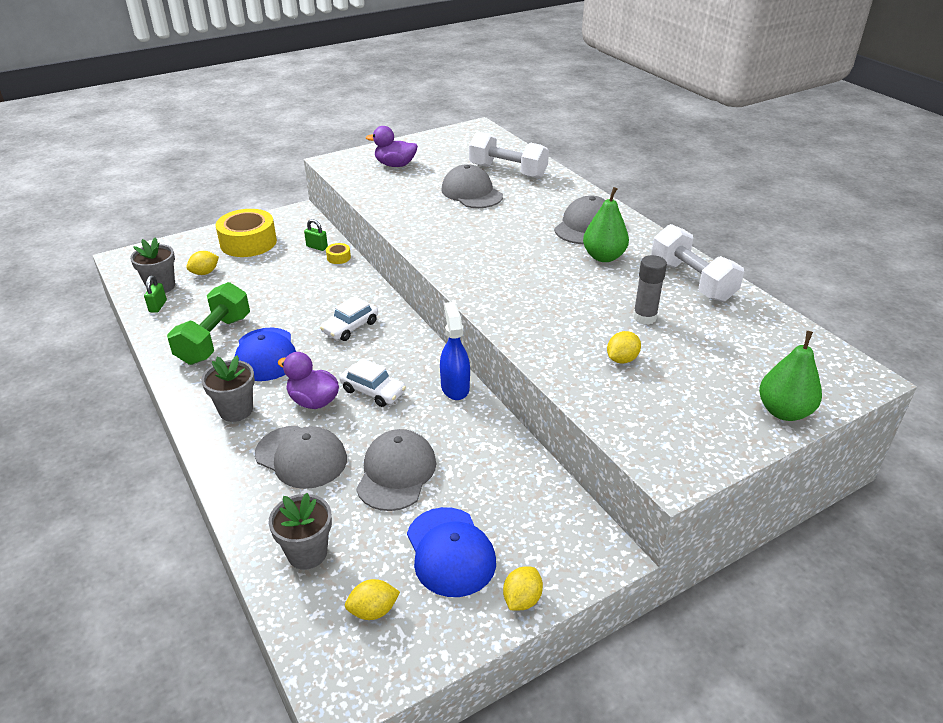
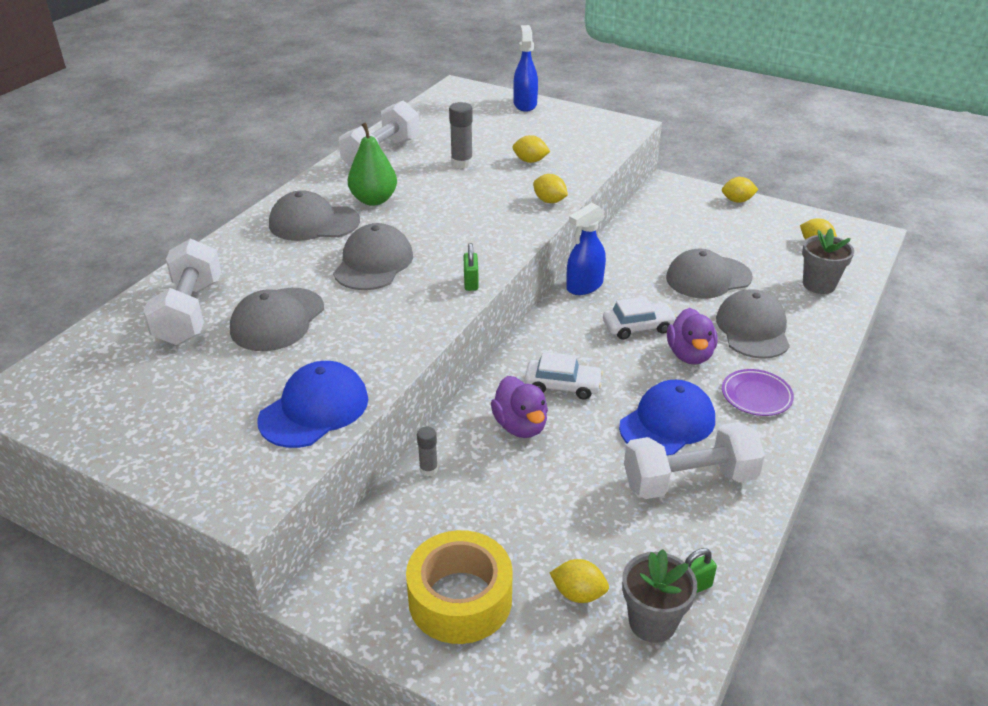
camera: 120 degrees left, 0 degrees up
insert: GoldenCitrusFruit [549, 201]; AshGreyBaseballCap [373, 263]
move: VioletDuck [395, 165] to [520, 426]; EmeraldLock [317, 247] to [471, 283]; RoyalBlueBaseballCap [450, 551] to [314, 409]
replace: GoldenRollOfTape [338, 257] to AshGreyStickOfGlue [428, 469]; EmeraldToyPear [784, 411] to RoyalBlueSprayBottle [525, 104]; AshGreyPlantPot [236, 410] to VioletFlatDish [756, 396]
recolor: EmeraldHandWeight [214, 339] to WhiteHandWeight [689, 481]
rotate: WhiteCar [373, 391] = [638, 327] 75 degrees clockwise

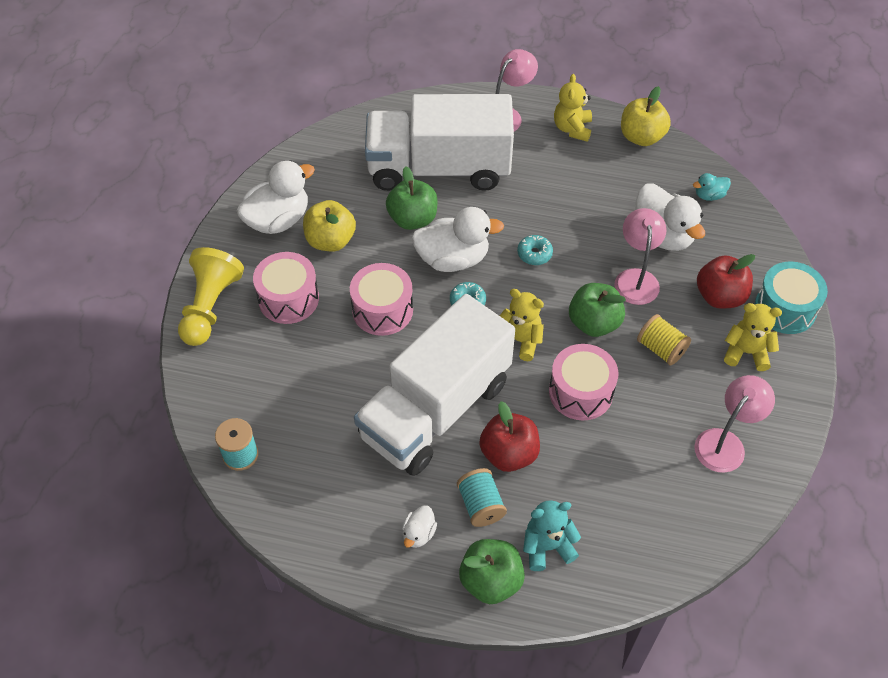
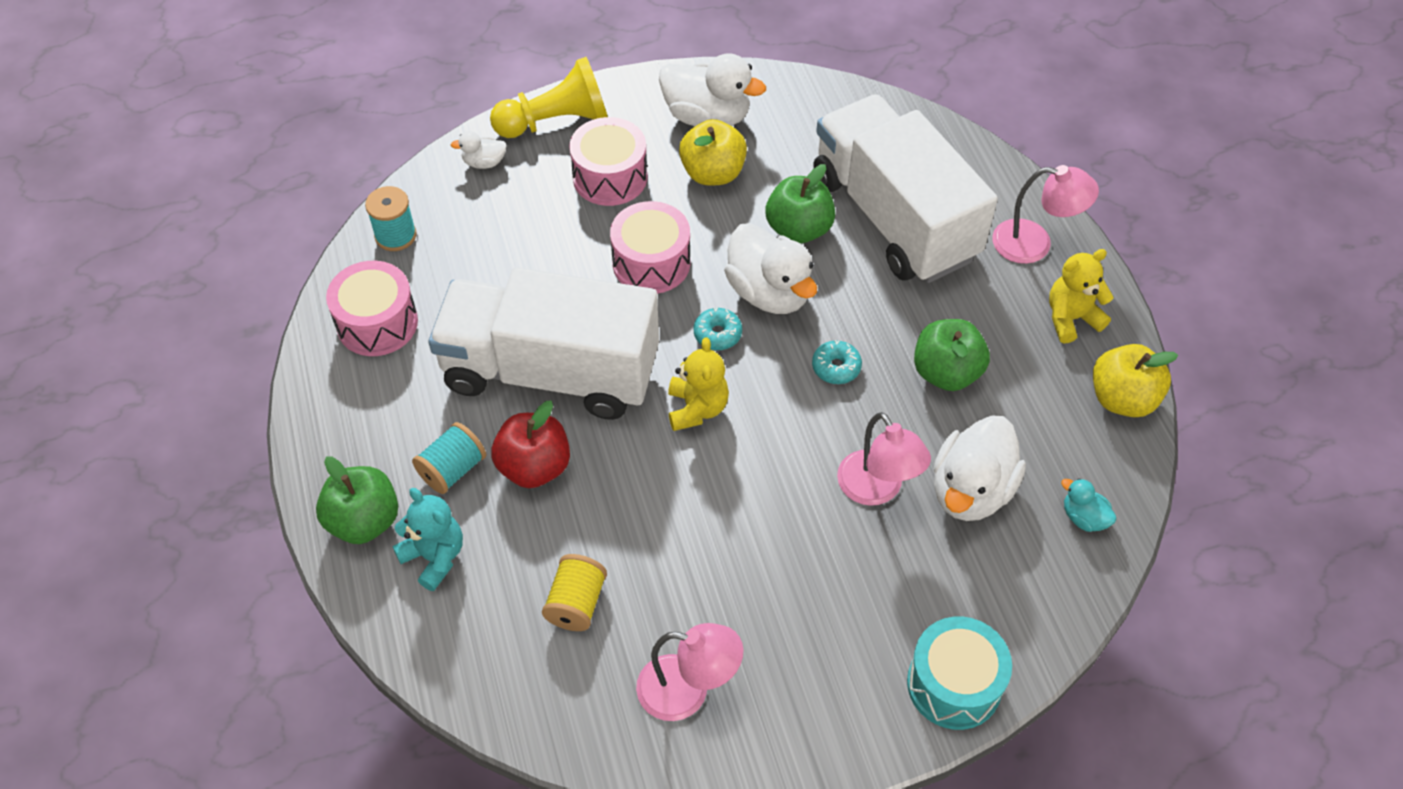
camera: 60 degrees right, 0 degrees up
delete: CrimsonAppleFruit [720, 296]; GoldenTeddy [746, 352]
move: EmeraldAppleFruit [594, 323] to [946, 372]; GoldenSpool [661, 349] to [576, 603]; RosyDrum [580, 392] to [377, 323]; WhiteDuck [418, 534] to [484, 162]
rotate: RosyLamp [636, 278] = [877, 489] 90 degrees clockwise

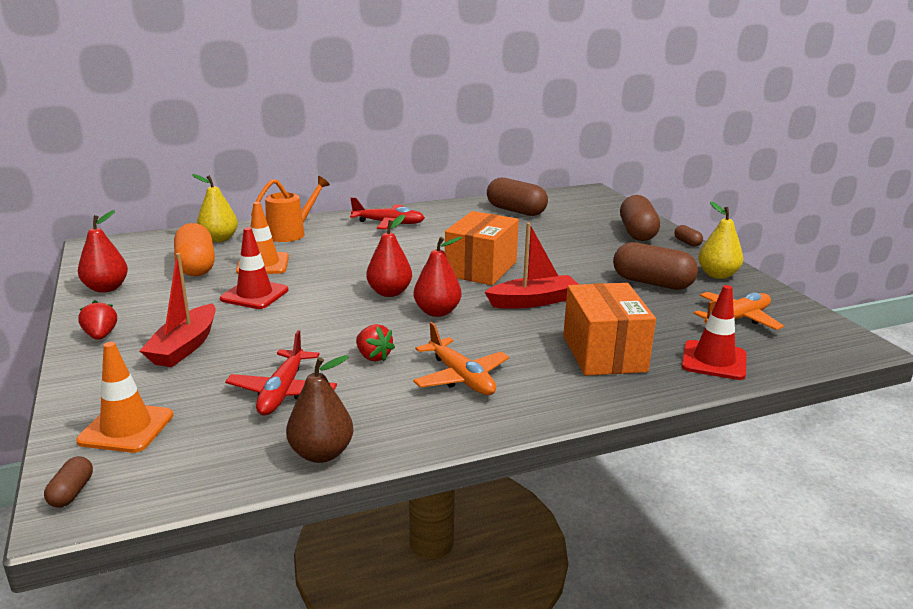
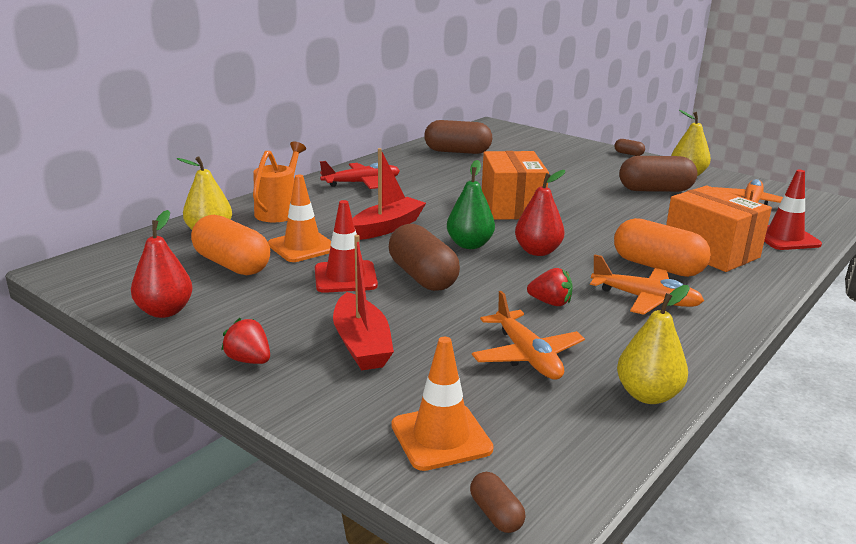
camera: 30 degrees left, 0 degrees up
insert: BrightOrangePillShape [657, 266]
move: BrownPillShape [637, 233] to [422, 277]; CrimsonToyBoat [533, 301] to [387, 227]
recolor: CrimsonToyPear [389, 292] to EmeraldToyPear [469, 245]; CrimsonPlane [282, 392] to BrightOrangePlane [527, 356]; BrownToyPear [321, 453] to GoldenToyPear [648, 395]

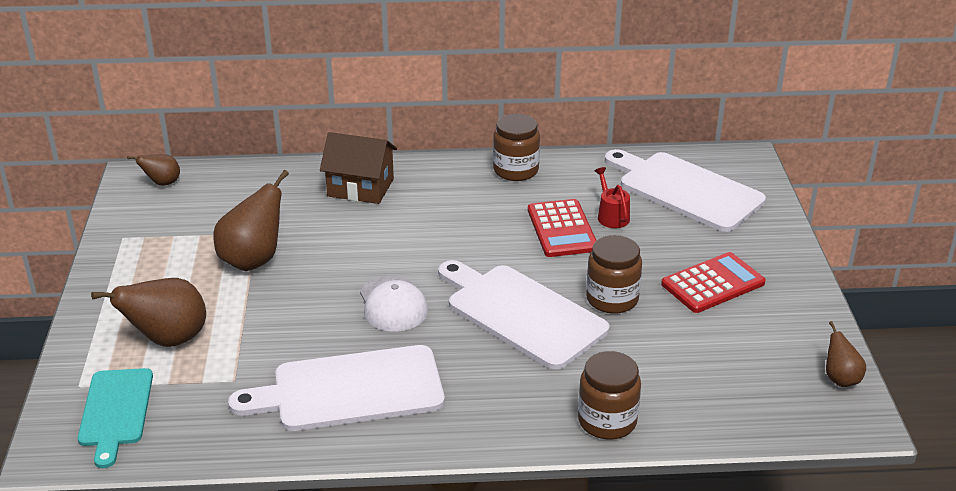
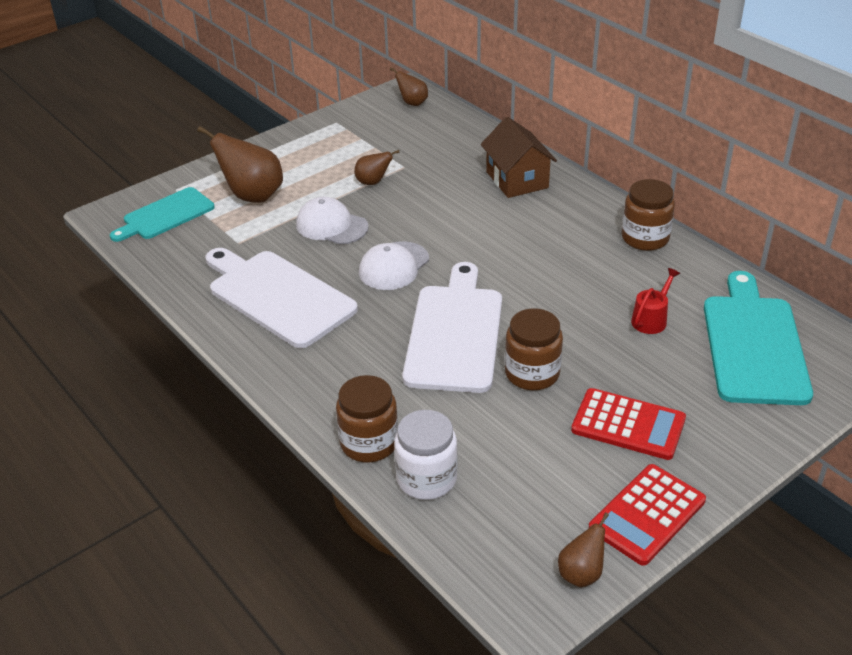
camera: 55 degrees right, 5 degrees up
insert: WhiteBaseballCap [331, 226]; WhitePreserveJar [426, 479]
move: CrimsonAddingMachine [562, 229] to [647, 514]
recolor: WhiteBreadBoard [686, 190] to TealBreadBoard [754, 344]
resize: BrownToyPear [253, 260] = [373, 182] x0.54

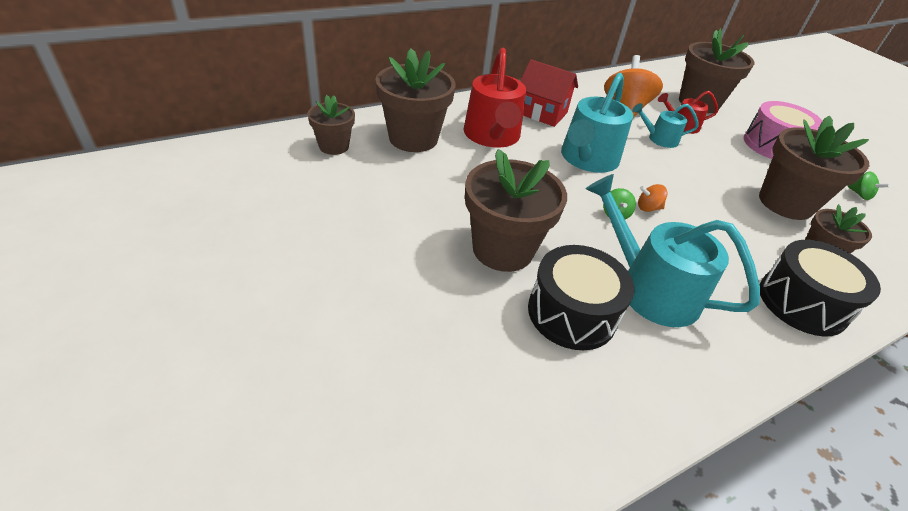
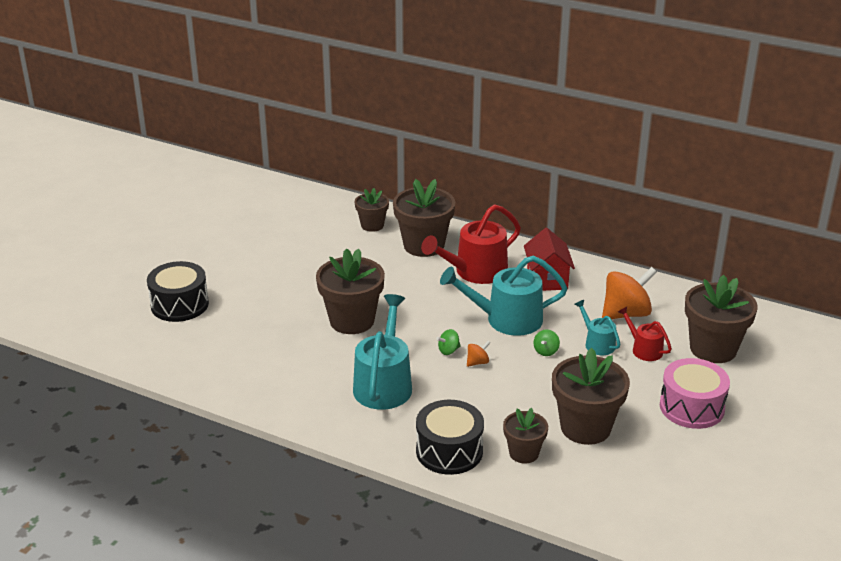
camera: 60 degrees right, 10 degrees down
move: EmeraldWhirligig [860, 195] to [546, 351]; JetBlackDrum [572, 313] to [179, 304]
rotate: BrightOrangeWhirligig [648, 208] = [477, 362] 90 degrees clockwise

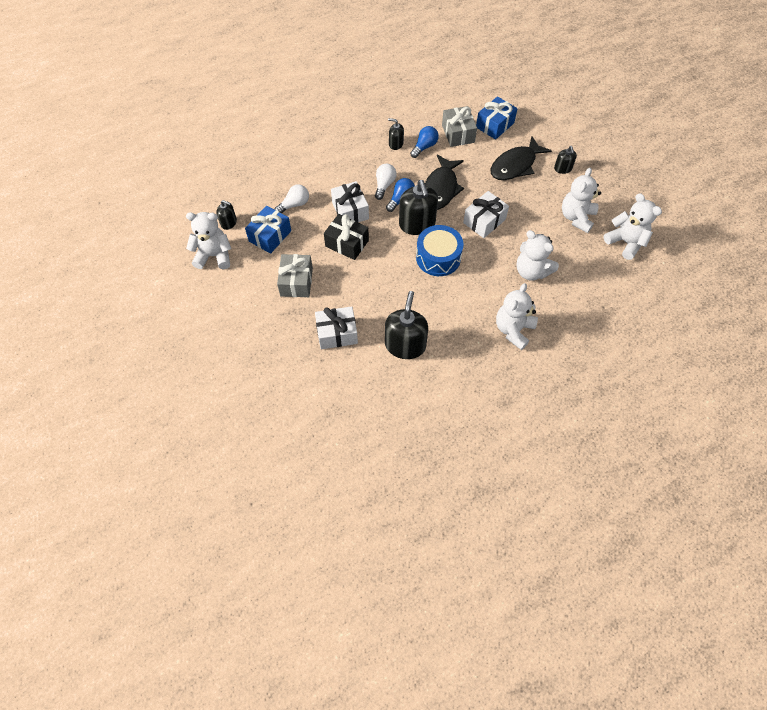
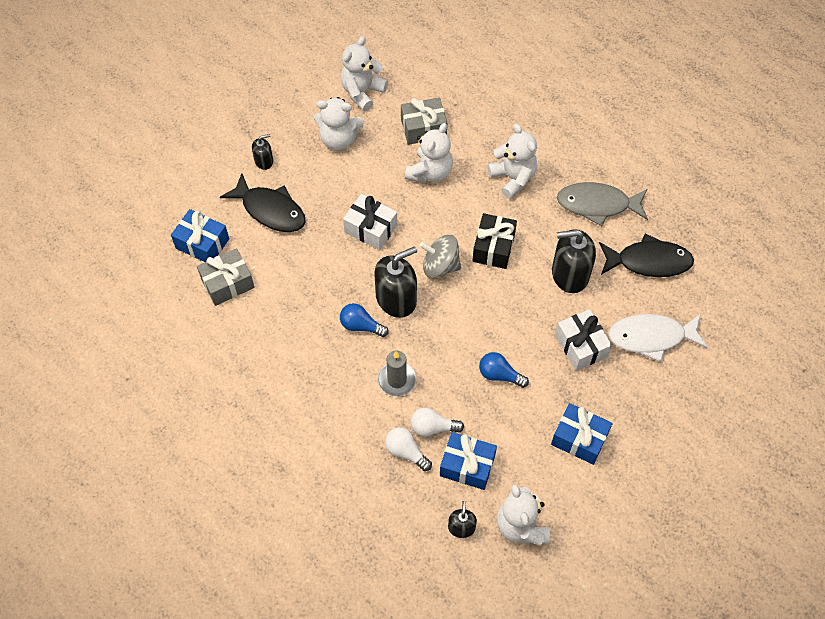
camera: 105 degrees left, 0 degrees up
delete: JetBlackPumpBottle [396, 144]
insert: AshGreyToyFish [597, 205]; WhiteToyFish [651, 337]; RoyalBlueWrappedGift [579, 439]
move: RoyalBlueLightbulb [424, 147] to [499, 375]; JetBlackToyFish [441, 188] to [648, 261]; WhiteLightbulb [384, 185] to [432, 427]; JetBlackWrappedGift [347, 243] to [493, 247]; AshGreyWrappedGift [296, 282] to [423, 128]
replace: WhiteWrappedGift [350, 211] to AshGreyPillarCandle [397, 380]; RoyalBlueDrum [438, 257] to AshGreyWhirligig [440, 266]
rotate: WhiteTeddy [513, 330] = [513, 178] 135 degrees counterclockwise

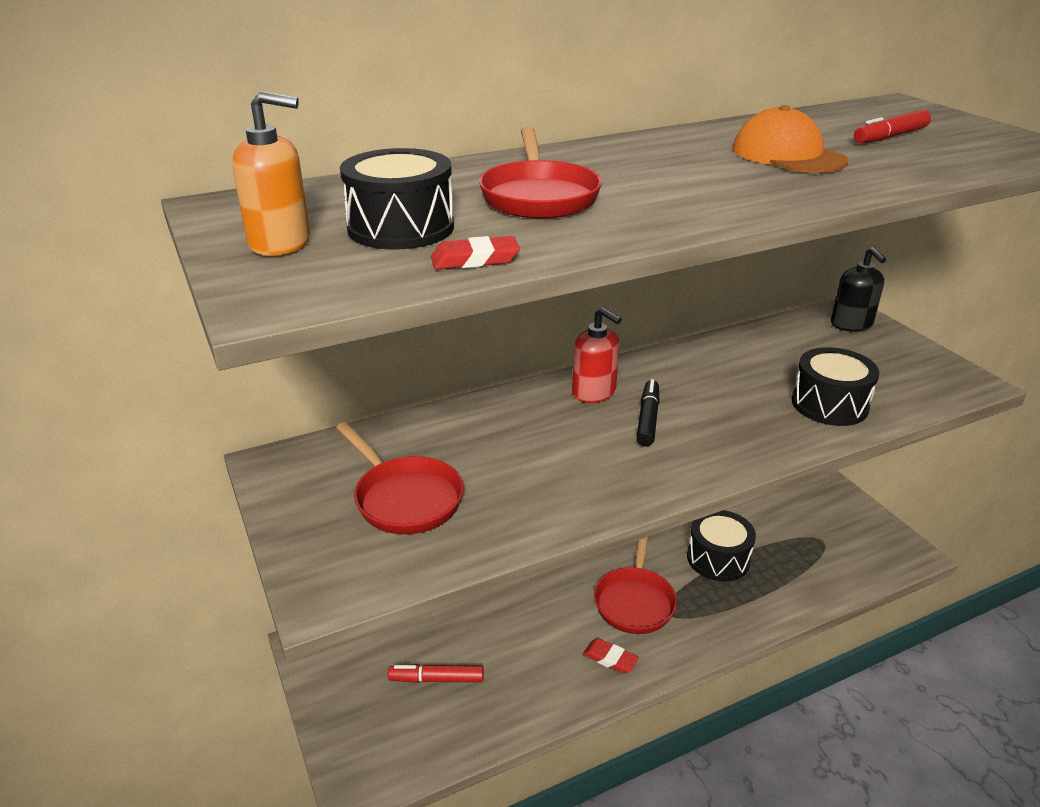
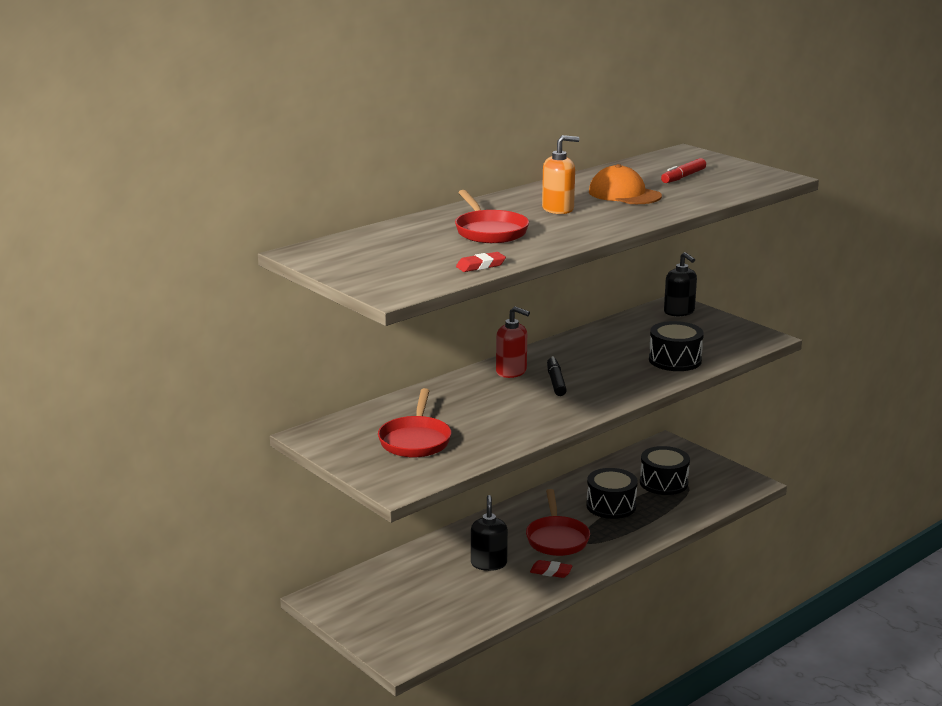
camera: 15 degrees left, 10 degrees down
delete: CrimsonMarker [436, 679]
insert: JetBlackPumpBottle [488, 563]
move: BrightOrangePumpBottle [280, 243] to [558, 209]; JetBlackDrum [401, 228] to [663, 483]
rotate: CrimsonPan [404, 498] = [415, 440] 60 degrees clockwise

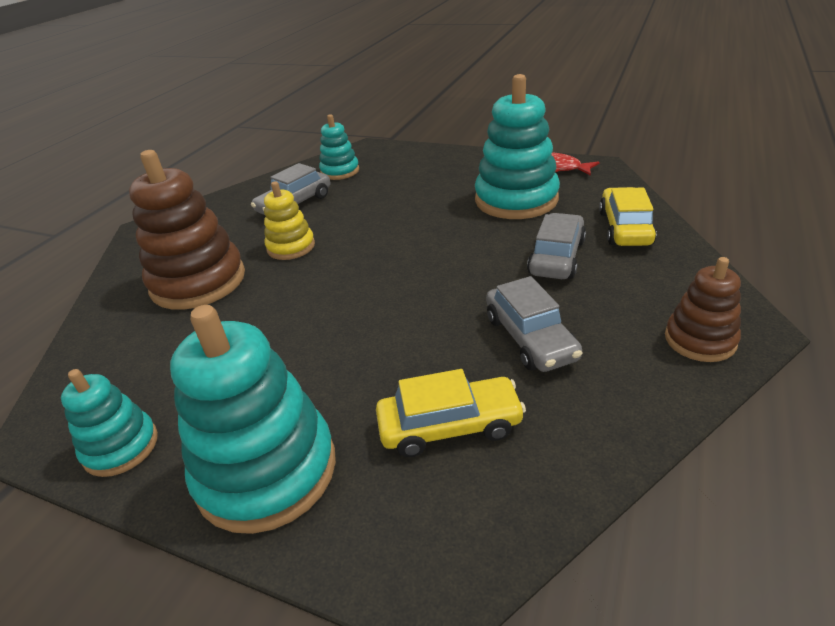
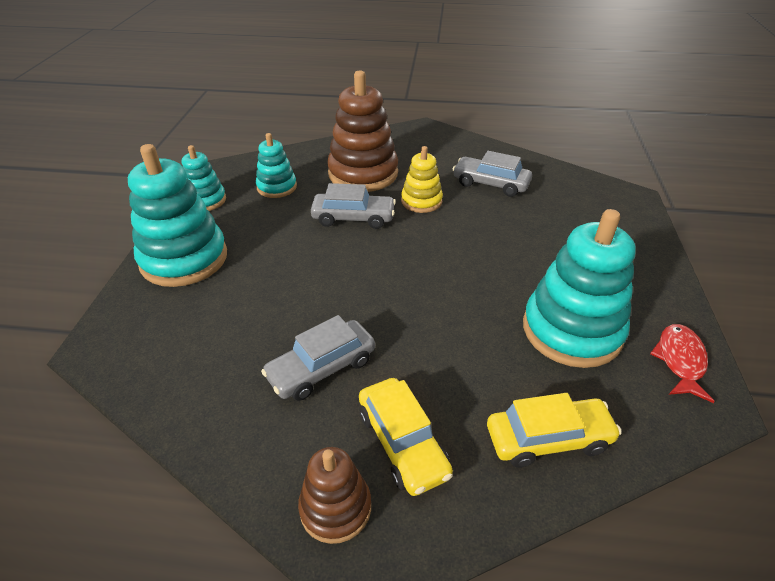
camera: 70 degrees right, 5 degrees up
move: TealStackingToy [340, 171] to [277, 187]; AshGreyCar [556, 257] to [353, 218]; GoldenCar [450, 426] to [402, 443]

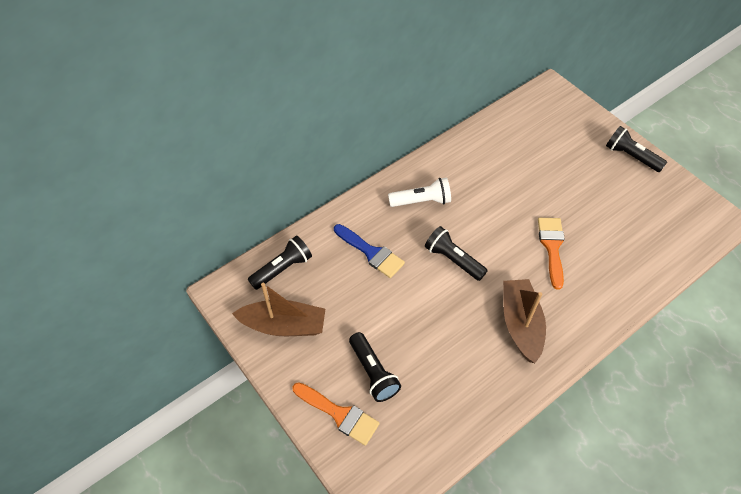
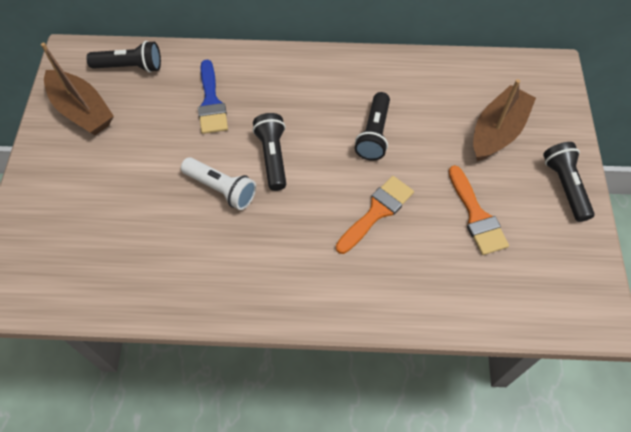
camera: 40 degrees right, 5 degrees up
move: WhitePocketTorch [421, 201] to [221, 189]; BrownToyBoat [521, 324] to [497, 131]; JetBlackPocketTorch [373, 372] to [374, 134]; BrightOrangePaintBrush [339, 414] to [476, 216]

